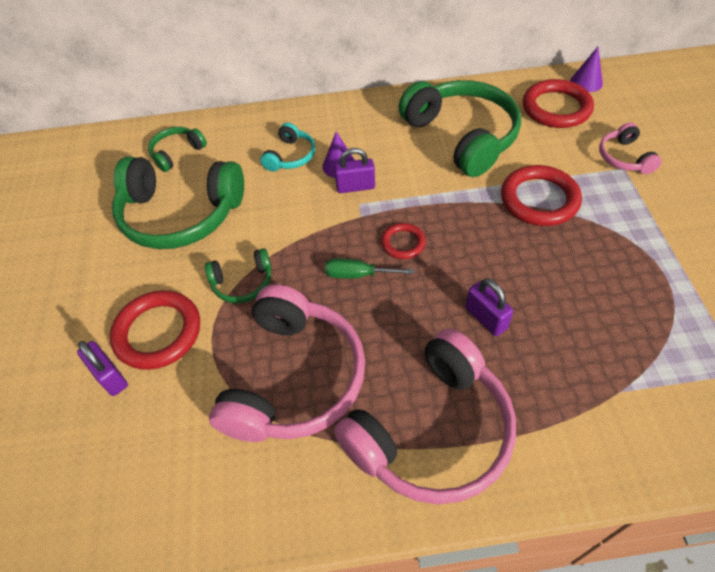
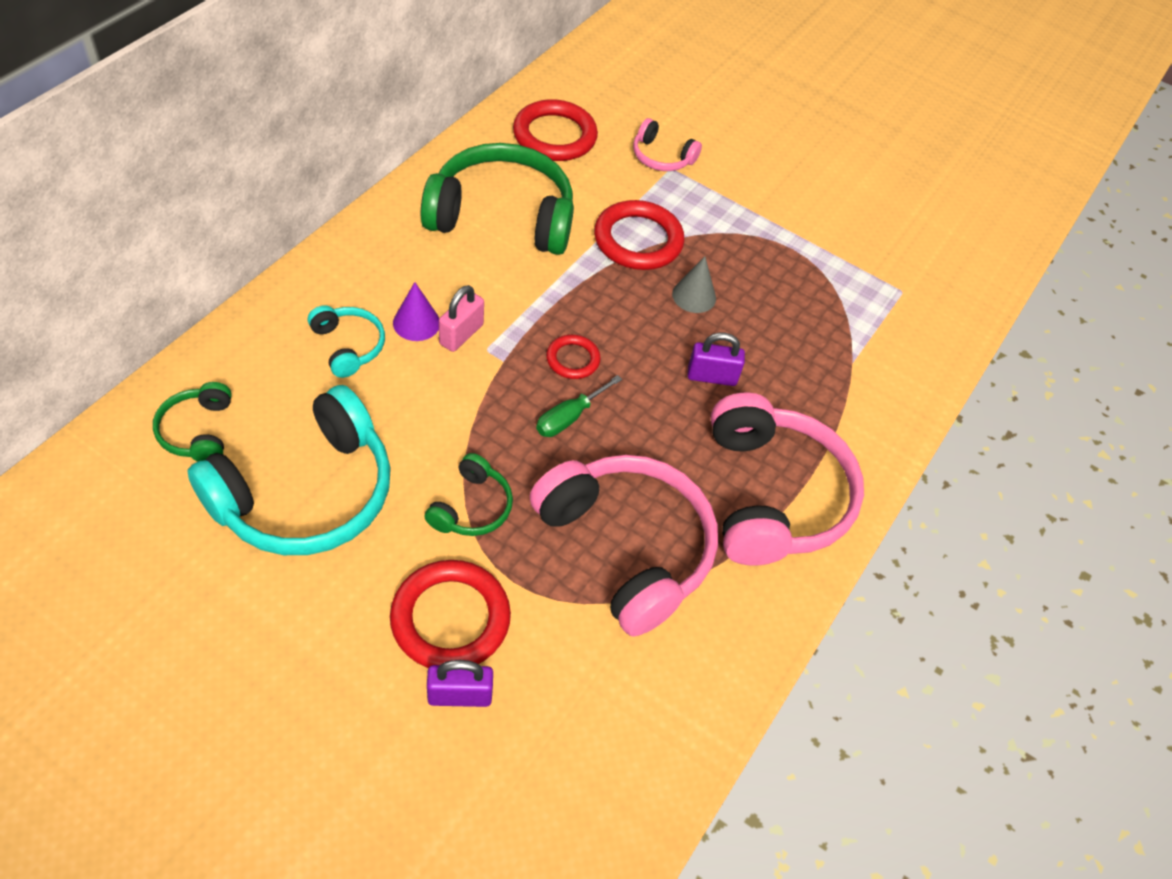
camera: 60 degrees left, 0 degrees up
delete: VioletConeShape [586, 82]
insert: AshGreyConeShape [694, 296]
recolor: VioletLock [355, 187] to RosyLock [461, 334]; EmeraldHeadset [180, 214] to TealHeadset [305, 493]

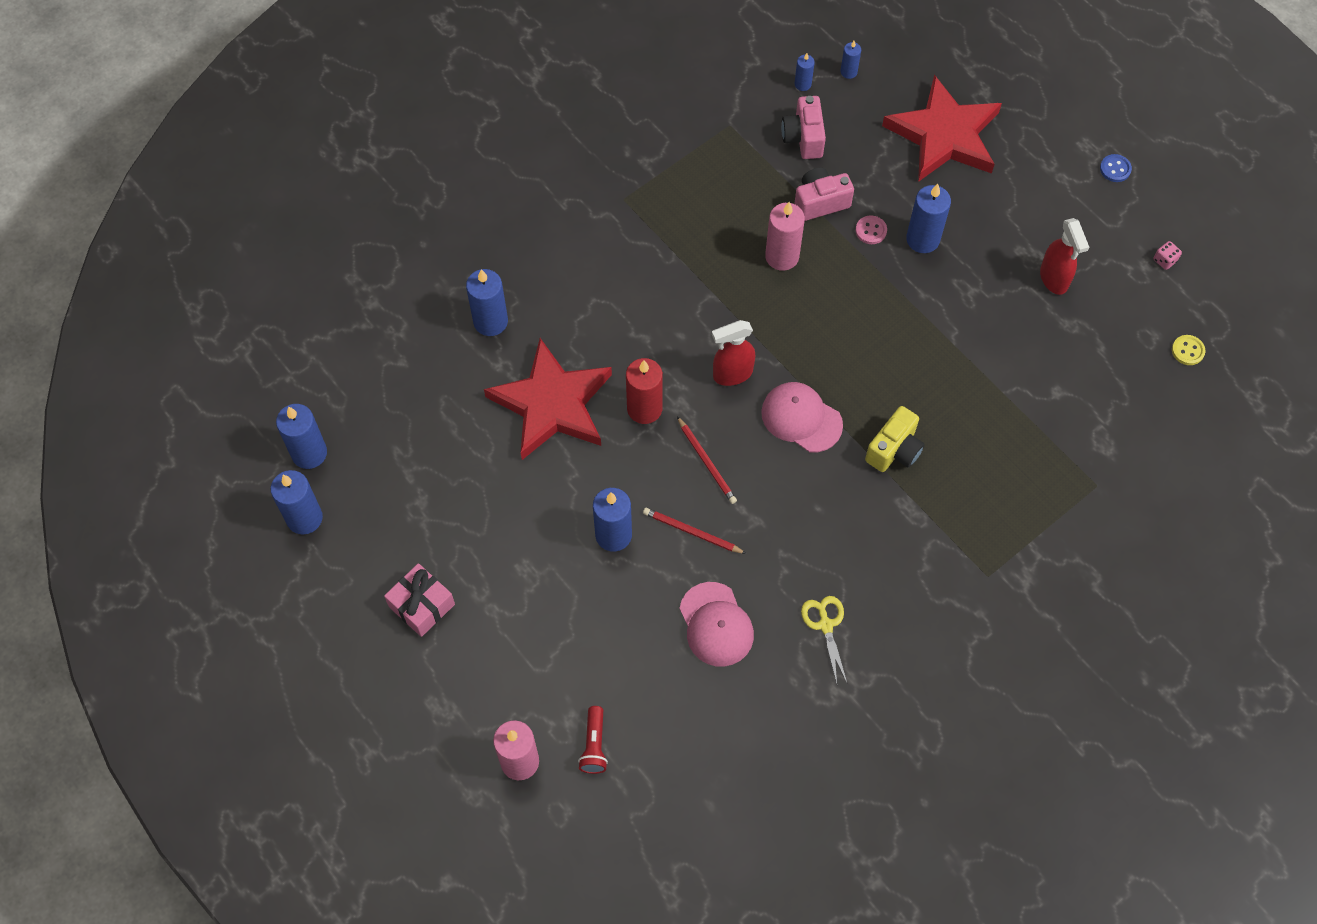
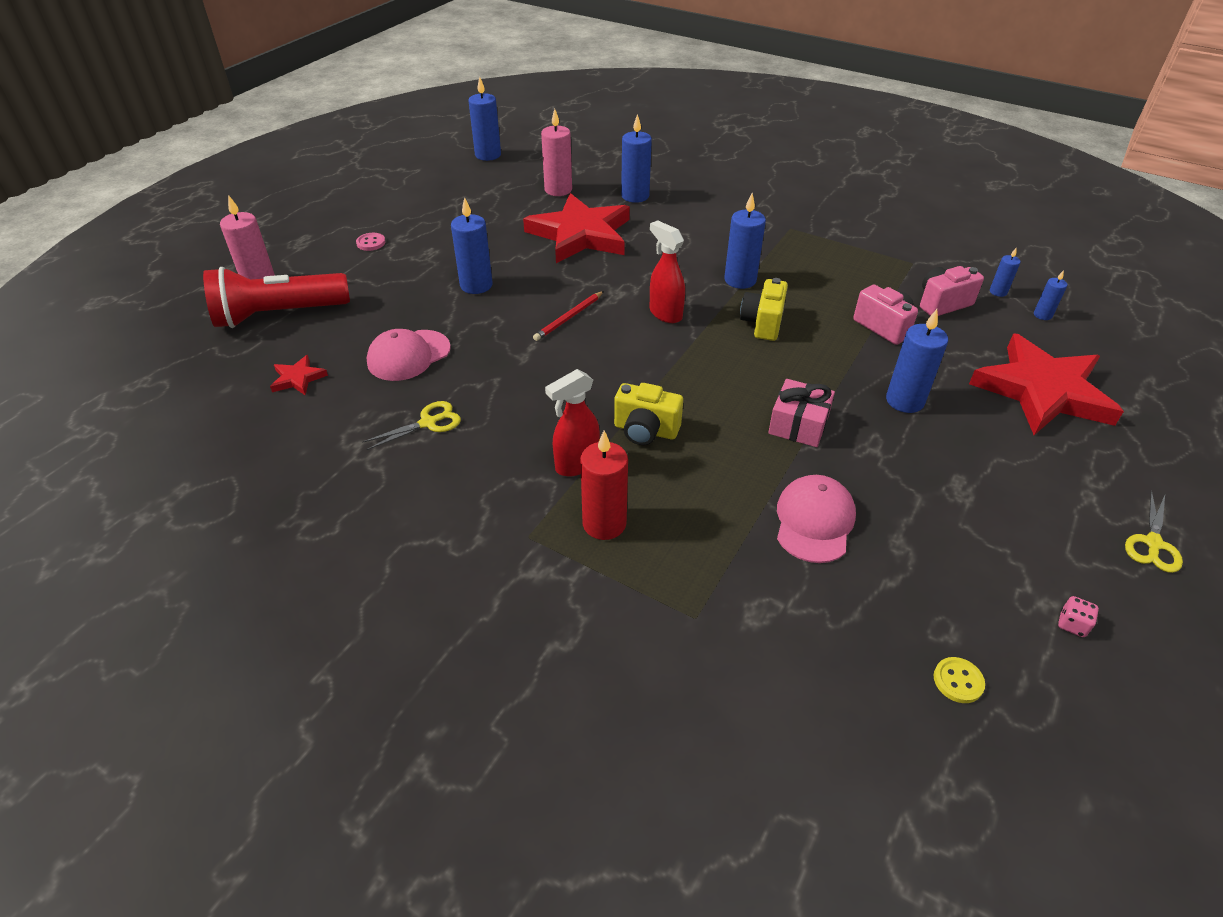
camera: 70 degrees right, 20 degrees down
delete: CrimsonLeadPencil [692, 532]
insert: GoldenCamera [762, 323]; CrimsonFivePointedStar [298, 378]
move: RosyPillarCandle [782, 256] to [558, 190]; RosyButton [871, 231] to [371, 243]; CrimsonSprayBottle [1054, 279] to [576, 464]; CrimsonPillarCandle [644, 409] to [604, 523]; RosyBaseballCap [801, 418] to [814, 521]; RoyalBluePillarCandle [304, 518] to [740, 280]; RosyWrappedGift [421, 605] to [798, 425]
replace: RoyalBlueButton [1115, 169] to GoldenPairOfScissors [1153, 543]
resize: CrimsonPocketTorch [594, 745] = [278, 315] x2.27

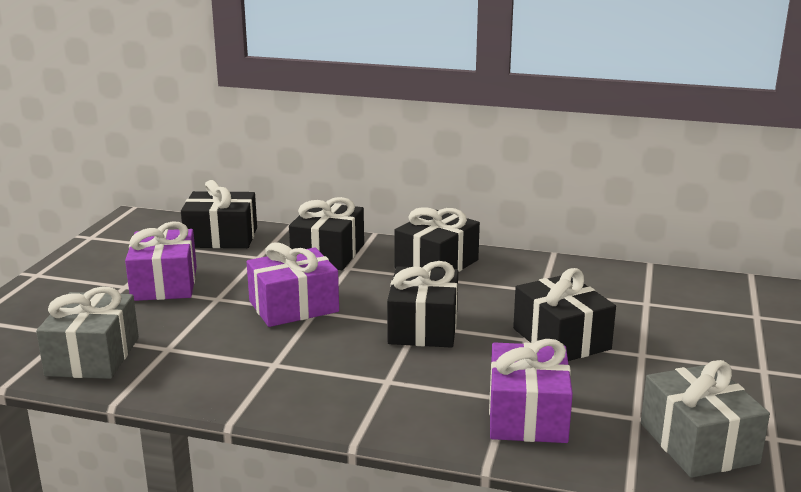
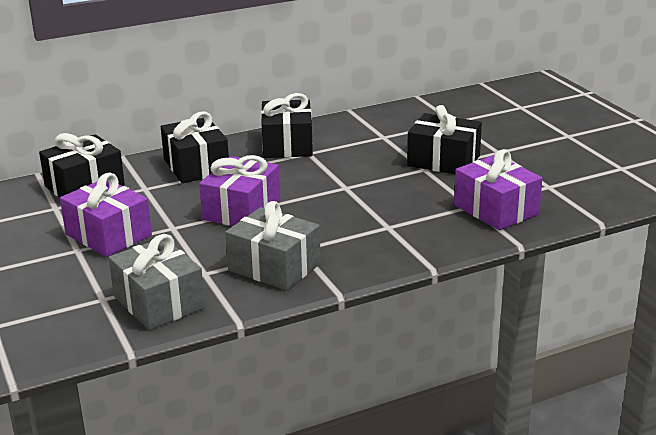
camera: 40 degrees left, 5 degrees up
delete: JetBlackWrappedGift [423, 327]
move: AshGreyWrappedGift [698, 443] to [274, 267]

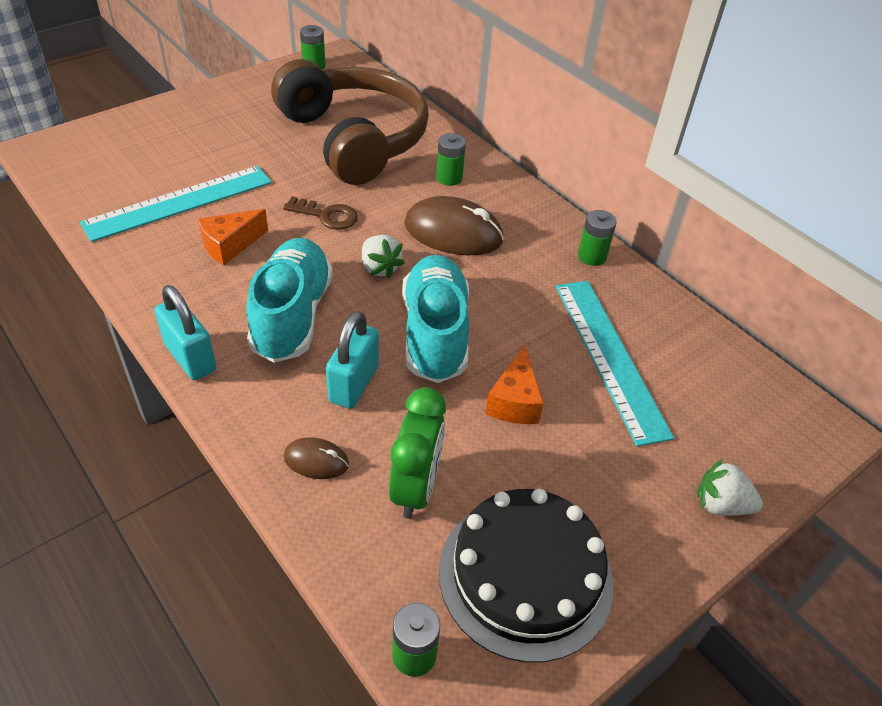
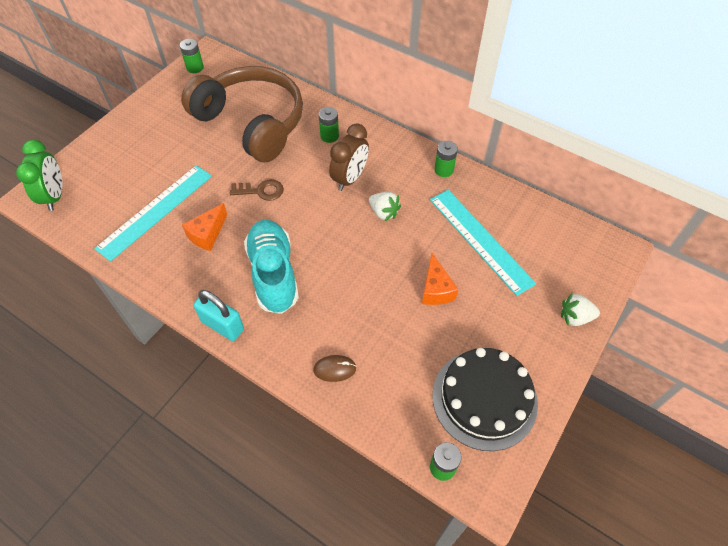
camera: 15 degrees left, 10 degrees up
delete: TealShoe [435, 333]; TealLock [354, 384]
move: WhiteBerry [380, 268] to [383, 212]; EmeraldBedsideClock [415, 488] to [55, 196]
replace: BrownComputerMouse [453, 232] to BrownBedsideClock [350, 178]

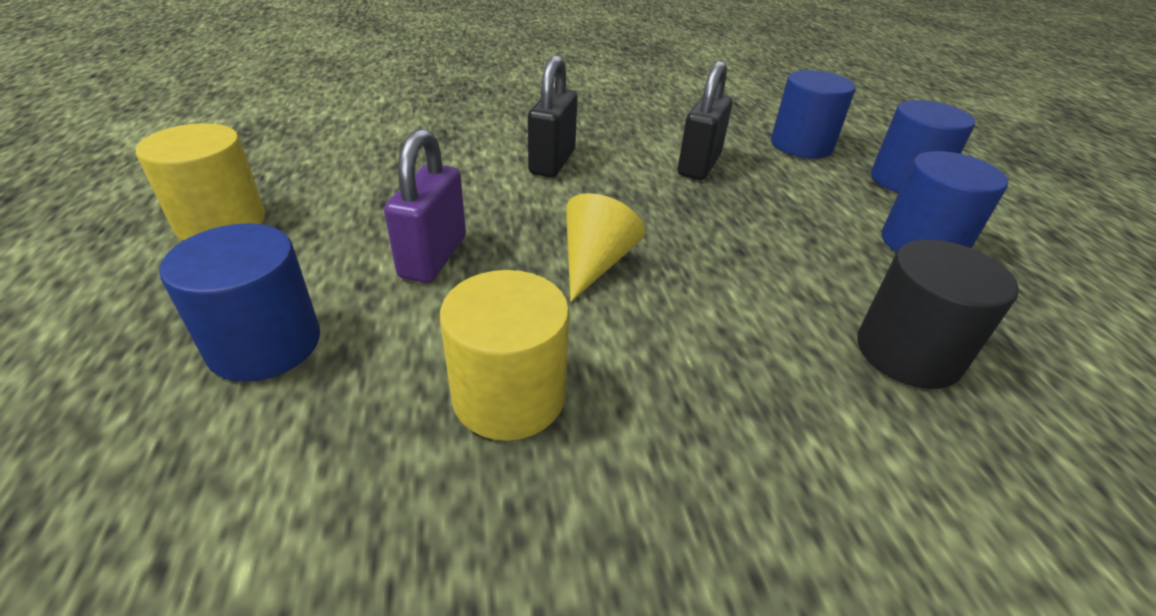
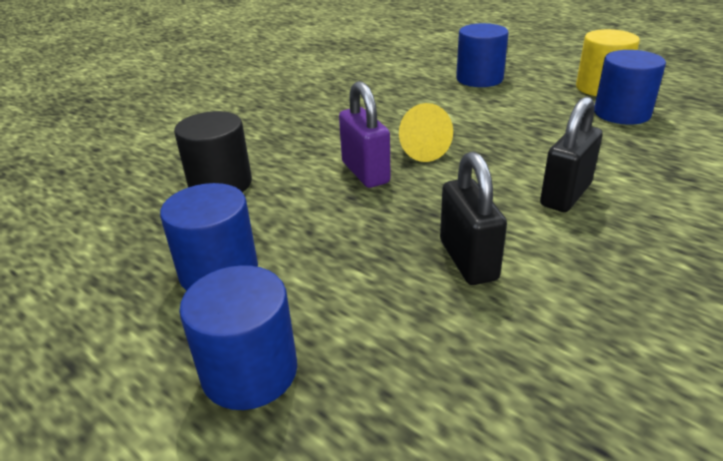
camera: 145 degrees right, 5 degrees down
delete: GoldenCylinderShape [509, 396]
move: RoyalBlueCylinderShape [801, 145] to [622, 113]; VioletLock [433, 257] to [365, 172]
rotate: JetBlackLock [552, 162] = [565, 195] 60 degrees clockwise

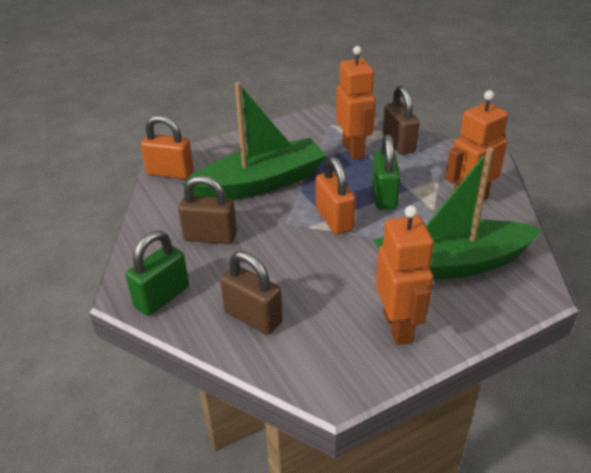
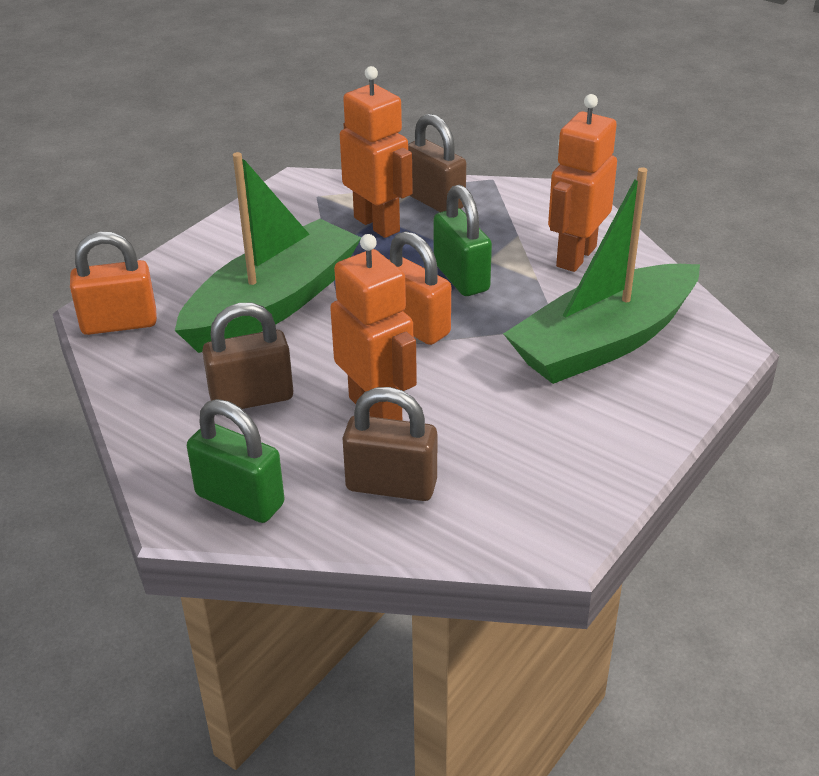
camera: 25 degrees left, 0 degrees up
move: BrightOrangeRobotFigure [398, 327] to [376, 409]
rotate: EmeraldLock [162, 297] = [240, 500] 75 degrees counterclockwise

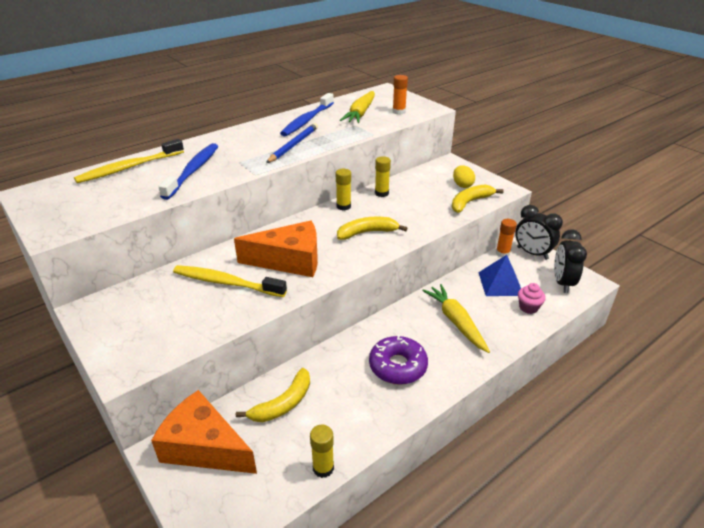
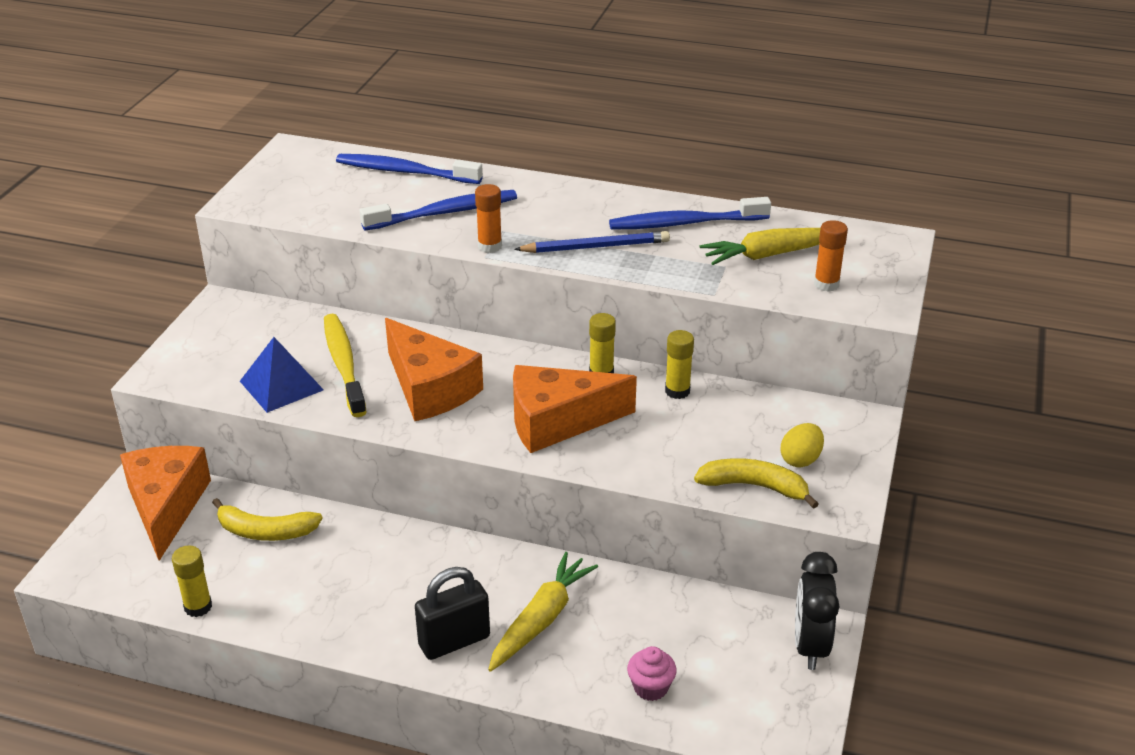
camera: 55 degrees right, 0 degrees up
delete: JetBlackBedsideClock [562, 283]; VioletDoughnut [398, 366]
insert: JetBlackLock [454, 641]
move: BrightOrangeStickOfGlue [502, 253] to [490, 246]; RoyalBluePyramid [500, 283] to [281, 385]
replace: GoldenBananaFruit [367, 233] to BrightOrangeCheeseWedge [557, 422]
recolor: GoldenDentalBrush [129, 168] to RoyalBlueDentalBrush [405, 172]

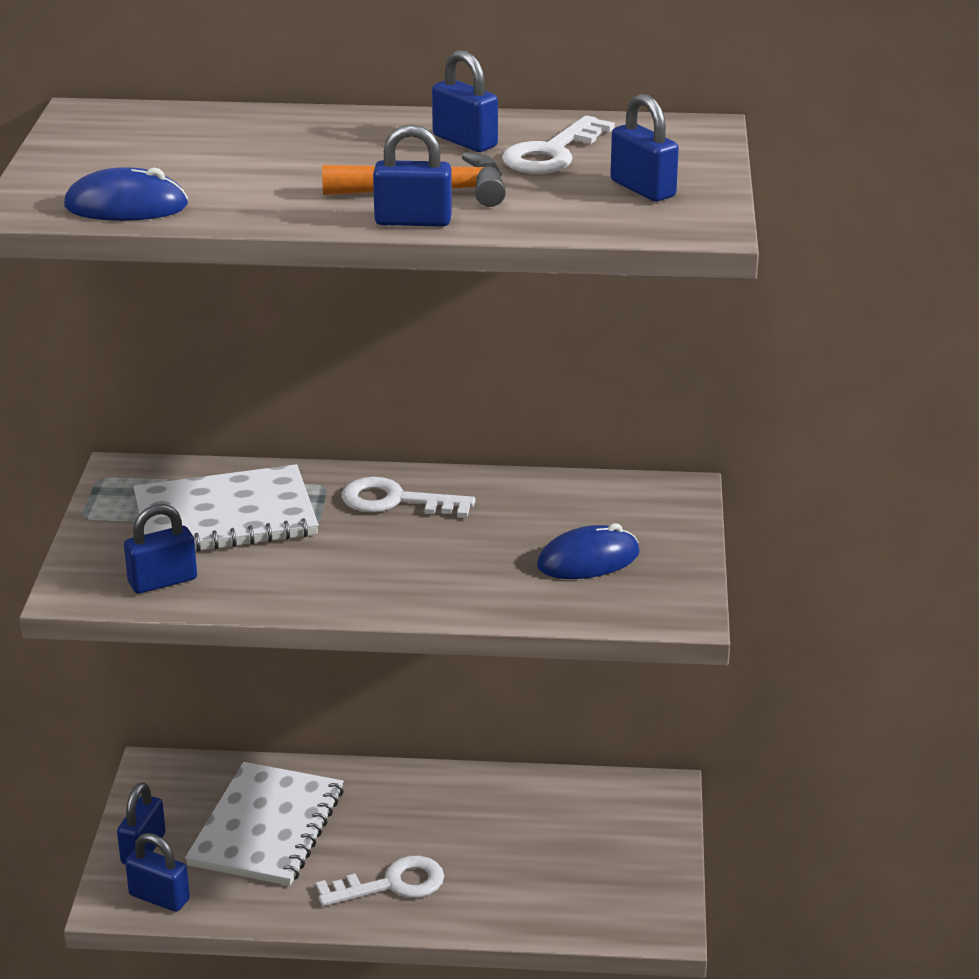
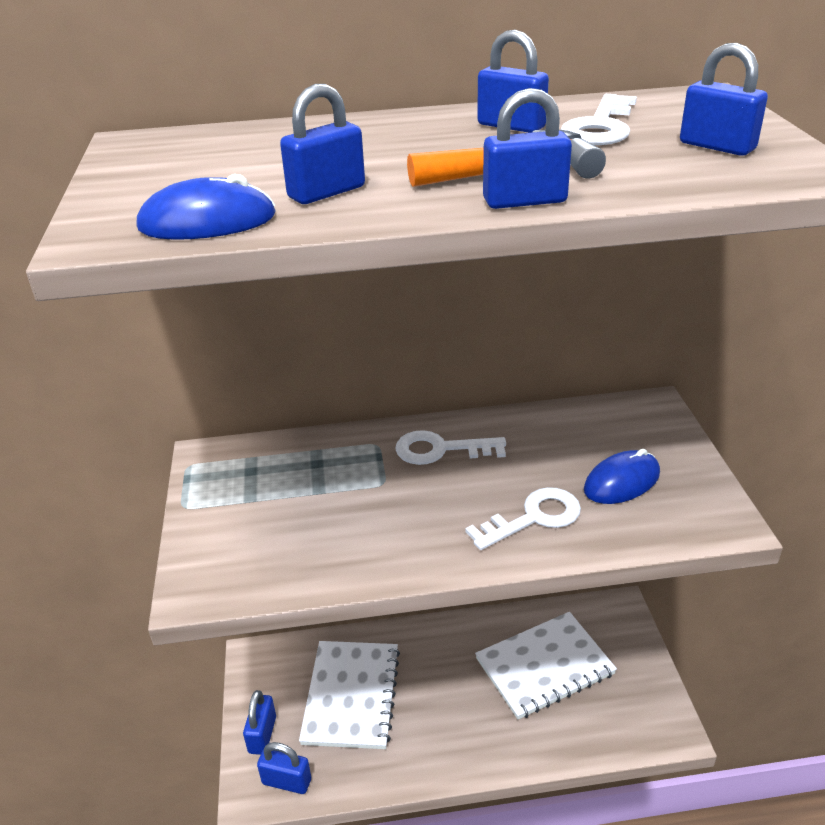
camera: 10 degrees left, 5 degrees up
move: WhiteNotepad [225, 516] to [544, 666]; RoyalBlueLock [162, 581] to [326, 192]; WhiteDoorKey [392, 884] to [534, 518]

